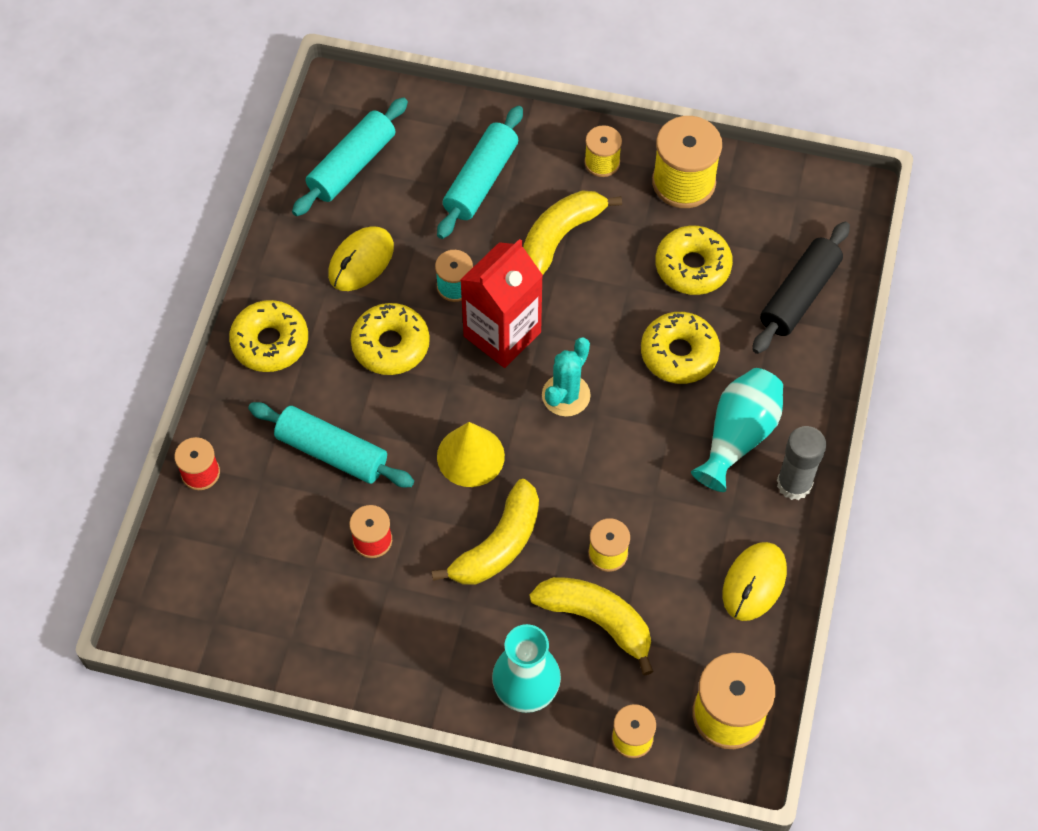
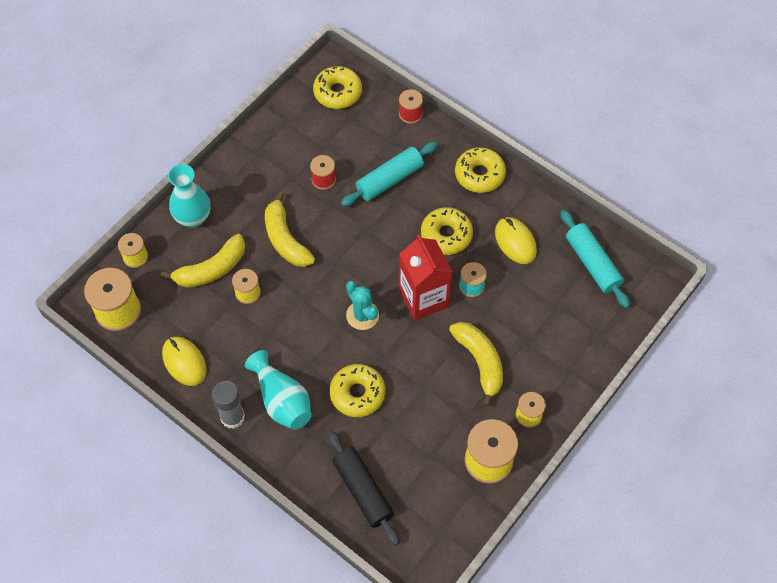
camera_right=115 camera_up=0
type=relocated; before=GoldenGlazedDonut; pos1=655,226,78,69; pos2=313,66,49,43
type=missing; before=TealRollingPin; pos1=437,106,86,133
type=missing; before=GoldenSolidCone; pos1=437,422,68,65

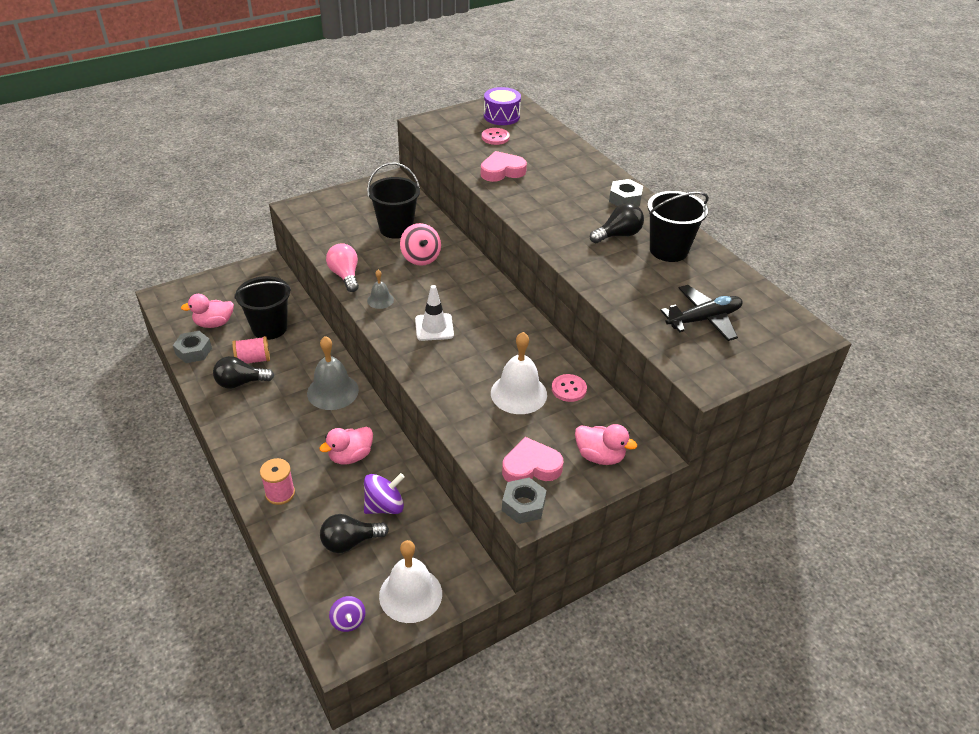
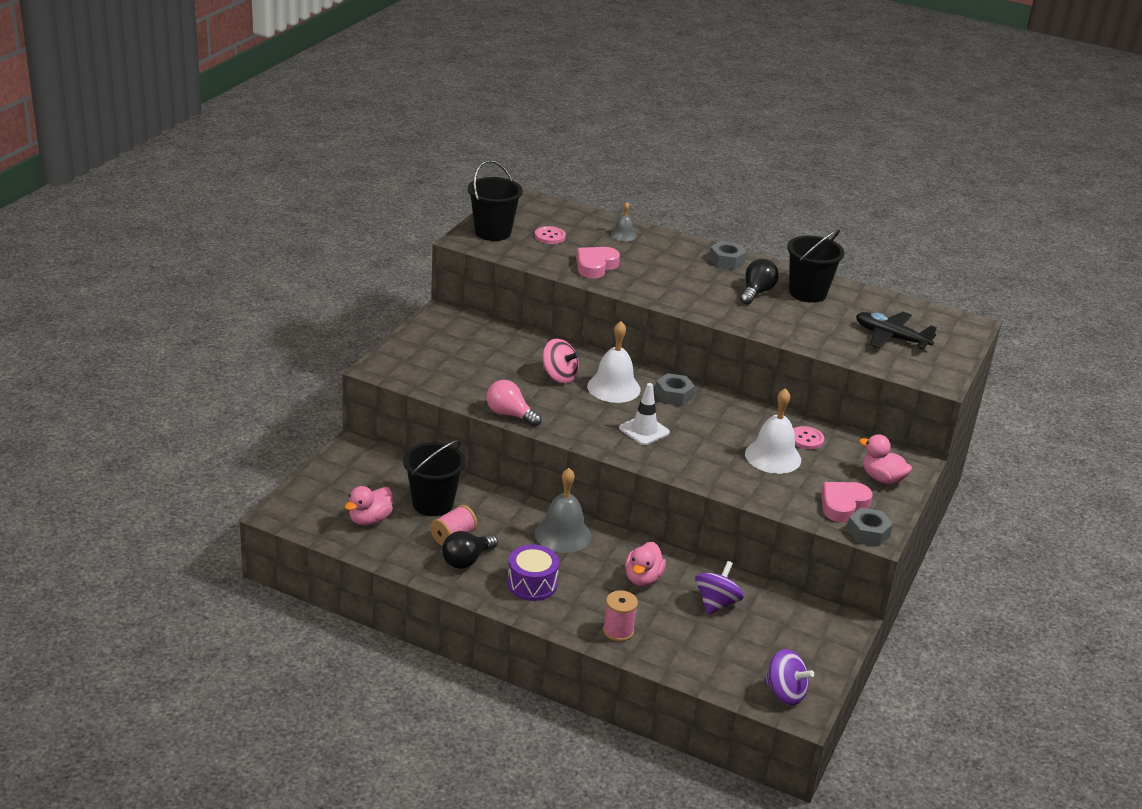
camera_right=-35 camera_up=-10
type=relocated; before=EbonyBucket; pos1=367,163,53,76; pos2=468,160,55,81
type=relocated; before=VioletSnareDrum; pos1=484,87,37,38; pos2=507,545,52,56
type=relocated; before=SnowWhiteHandBell; pos1=379,540,63,83; pos2=587,321,54,82
type=relocated; before=GreyHandBell; pos1=367,270,27,39; pos2=611,202,25,39
type=relocated; before=GreyNut; pos1=173,331,39,32; pos2=655,373,40,33
type=size; before=VioletSpinningTop; pos1=329,596,37,36; pos2=764,649,50,56; scale=1.57
type=spun; before=EbonyToyPlane; pos1=660,285,83,56; pos2=856,312,81,37; turn=-90
type=spun; before=RosePinkDuck; pos1=575,424,62,41; pos2=859,434,53,50; turn=-135
type=missing; before=EbonyLightbulb; pos1=320,514,69,39

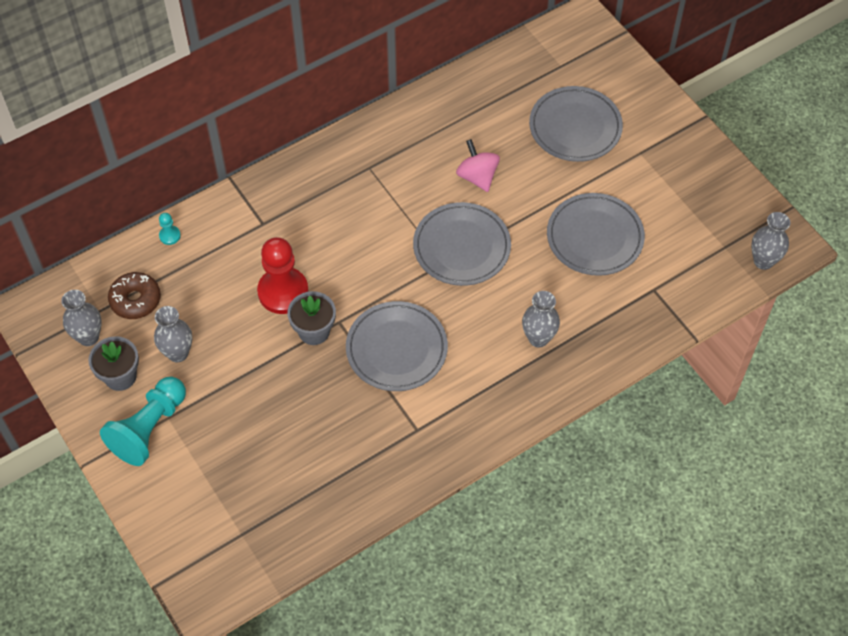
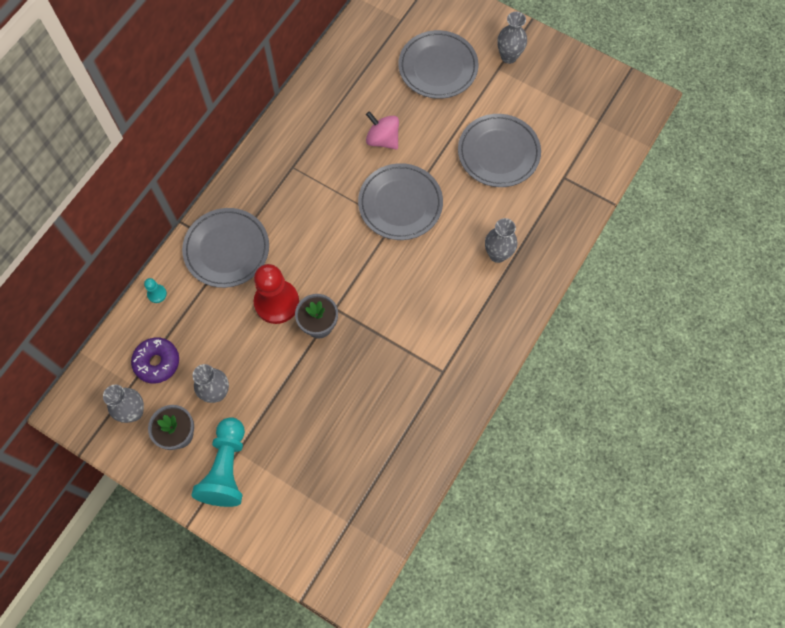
camera_right=-25 camera_up=10
type=colour; before=DarkBrownGlazedDonut; after=VioletGlazedDonut; pos1=108,272,53,47; pos2=131,337,48,47
type=relocated; before=GreyFlatDish; pos1=346,301,102,90; pos2=182,208,87,80
type=relocated; before=GreyFlowerVase; pos1=751,212,39,58; pos2=497,11,30,53

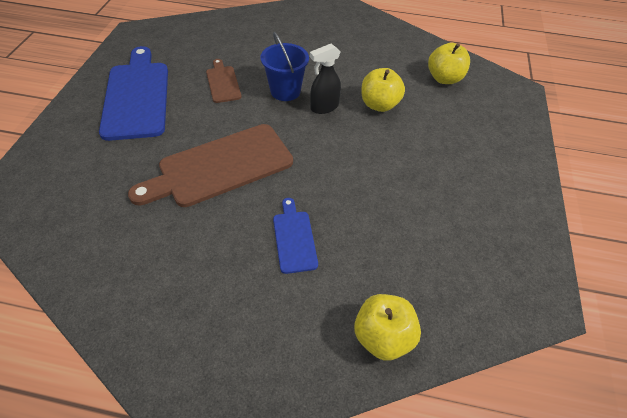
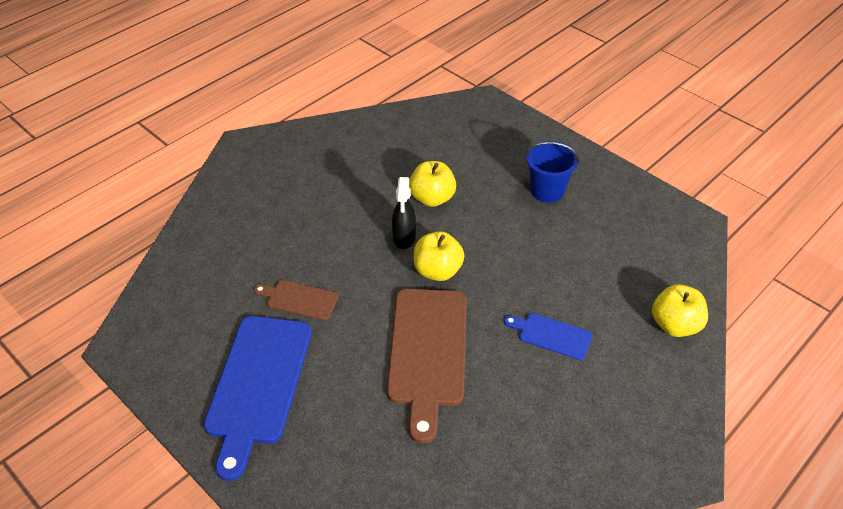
camera_right=-55 camera_up=-5
type=spun; before=CobaltChoppingBoard; pos1=99,46,69,95; pos2=203,316,109,165; turn=-105
type=relocated; before=GoldenAppleFruit; pos1=428,43,42,41; pos2=414,231,51,50
type=relocated; before=CobaltBucket; pos1=261,32,48,69; pos2=525,141,54,62

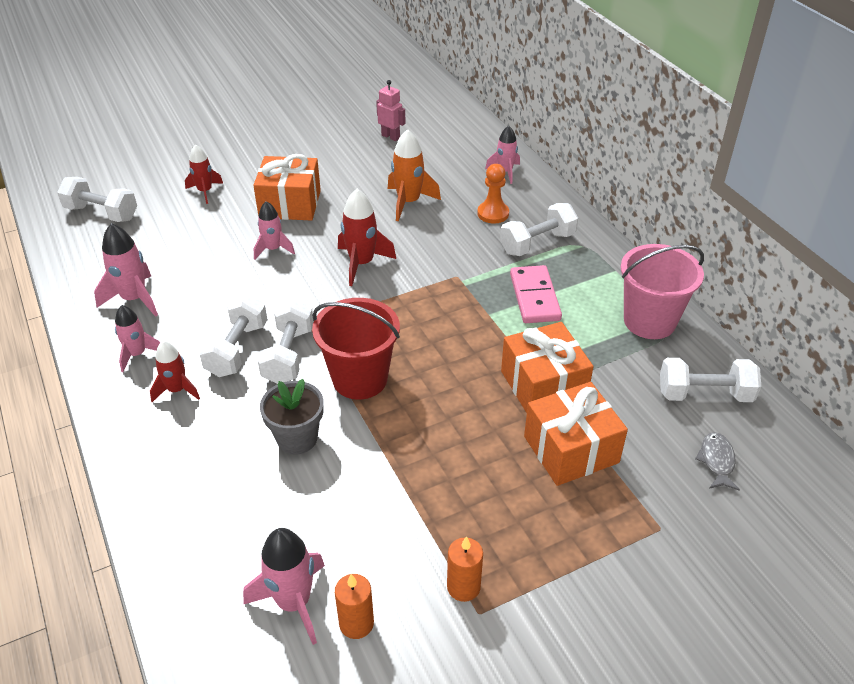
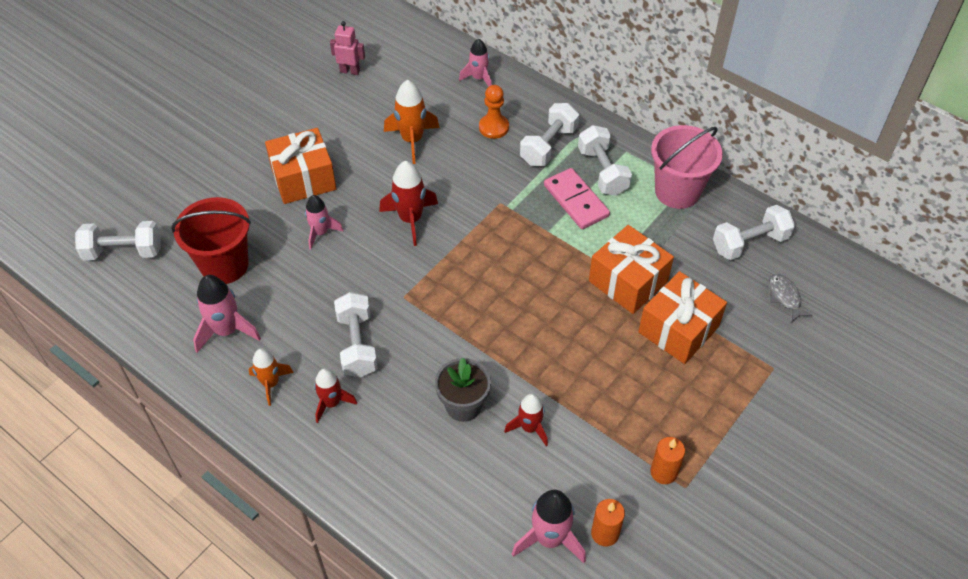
camera_right=-25 camera_up=10
type=relocated; before=ScarletBucket; pos1=312,298,88,102; pos2=171,197,80,87
type=colour; before=RosePinkRocket; after=BrightOrangeRocket; pos1=115,305,45,67; pos2=249,348,45,58
type=relocated; before=ScarletRocket; pos1=185,144,38,60; pos2=504,394,44,52
type=relocated; before=SnowWhiteFreeWeight; pos1=257,299,57,85; pos2=578,125,54,71

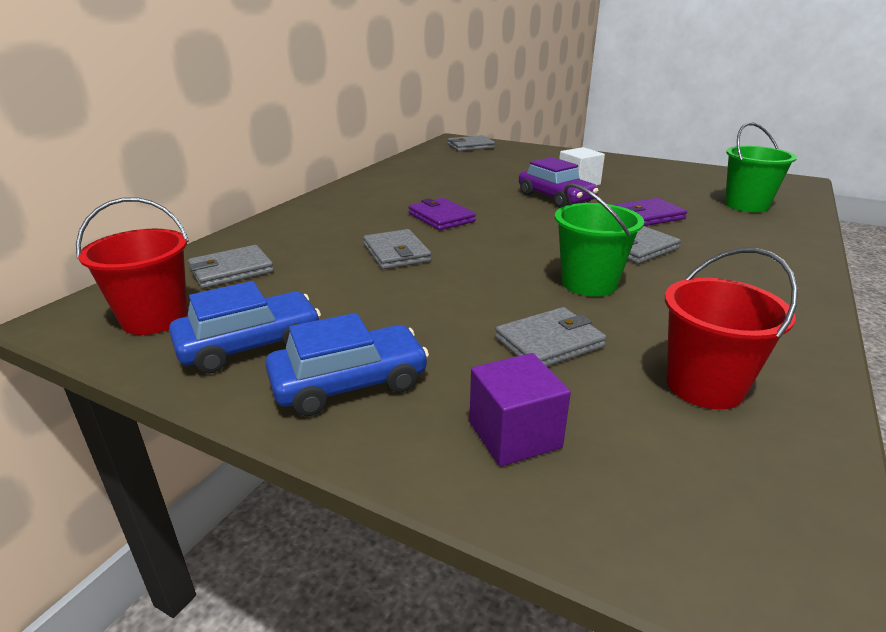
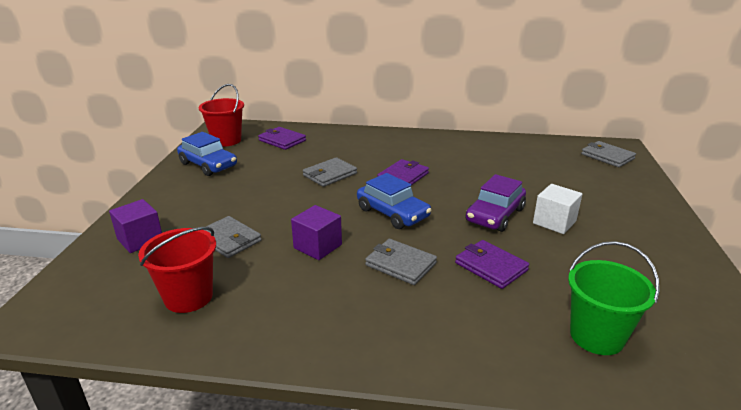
camera_right=70 camera_up=0
type=colour; before=GreyWallet; after=VioletWallet; pos1=188,245,86,43; pos2=258,127,48,23
type=exchanged; before=LeafGreenBucket; after=VioletCube; pos1=555,183,89,114; pos2=291,205,51,55
type=relocated; before=CobaltAutomobile; pos1=265,313,164,103; pos2=357,173,75,56

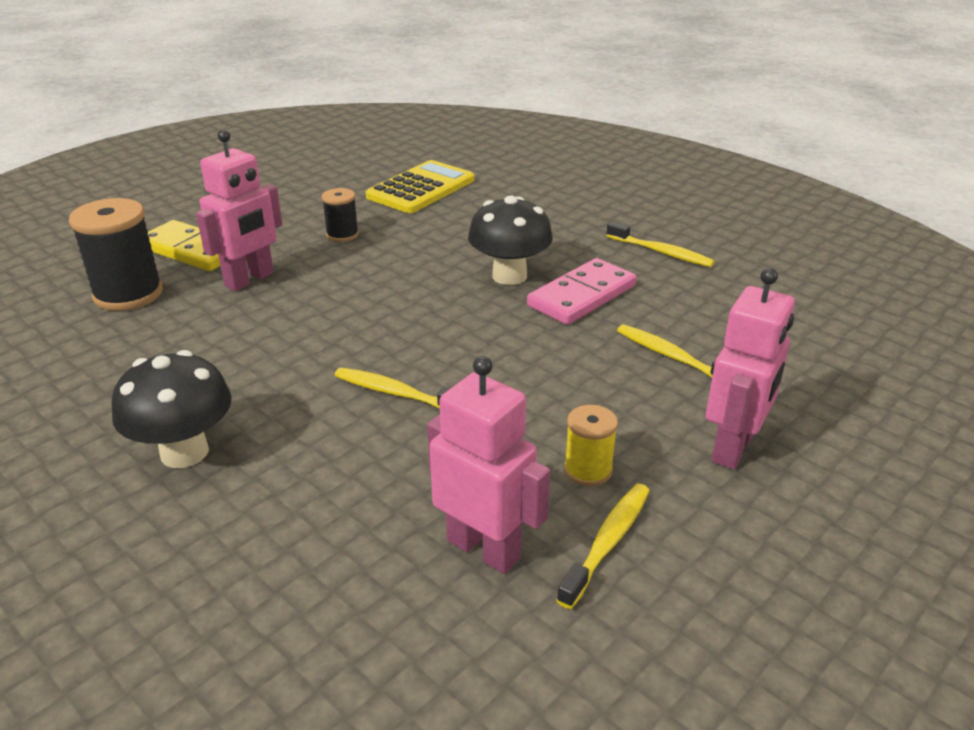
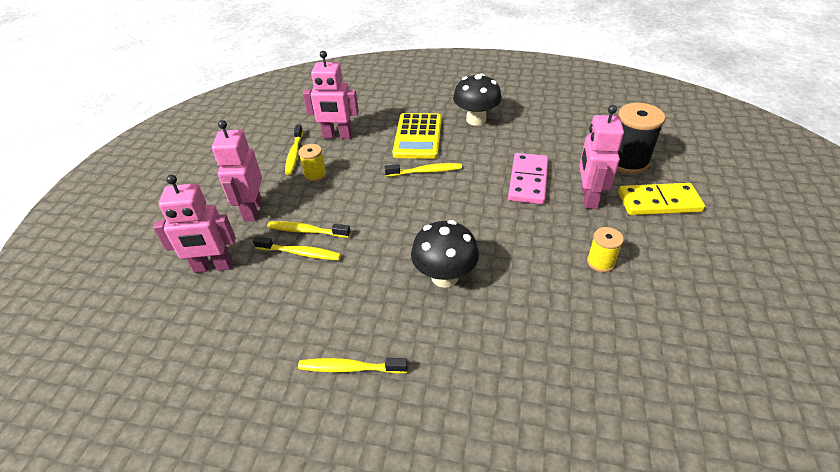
camera_right=150 camera_up=10
type=appeared; after=RosePinkRobotFigure; pos2=153,174,83,99
type=appeared; after=GoldenDentalBrush; pos2=267,221,84,17
type=relocated; before=GoldenAddingMachine; pos1=366,160,108,53; pos2=392,113,50,46
type=relocated; before=RosePinkDomino; pos1=527,258,109,67; pos2=508,153,40,51
type=colour; before=EbonyReelOfThread; after=GoldenReelOfThread; pos1=322,188,37,54; pos2=587,227,37,45

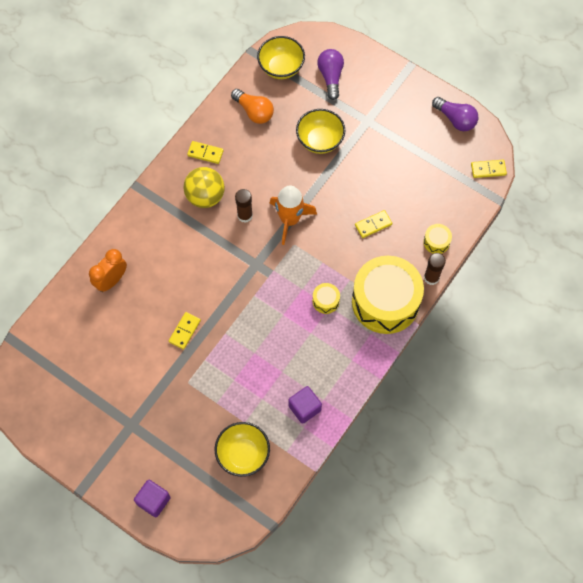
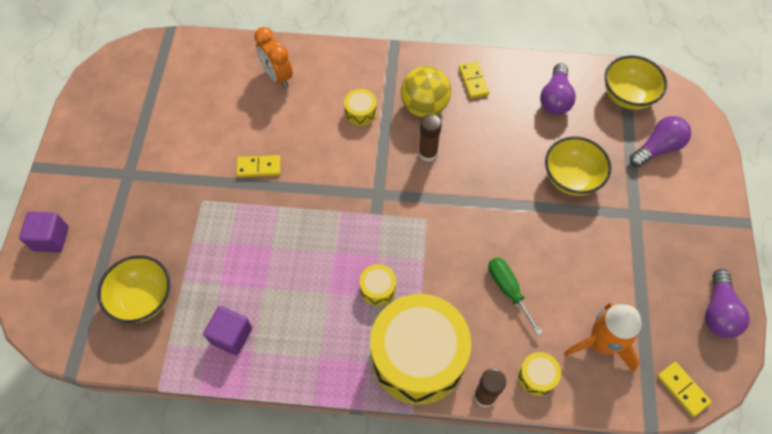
camera_right=60 camera_up=-5
type=spun; before=BrightOrangeClock; pos1=89,249,38,43; pos2=254,27,39,61; turn=-135
type=appeared; after=GoldenSnareDrum; pos2=344,89,33,37
type=exchanged; before=GoldenDomino; after=LeafGreenFlatScrewdriver; pos1=355,210,37,28; pos2=488,257,55,78
type=colour; before=BrightOrangeLightbulb; after=VioletLightbulb; pos1=231,89,43,35; pos2=540,63,36,52
type=relocated; before=BrightOrangeRocket; pos1=270,185,47,60; pos2=564,303,78,70

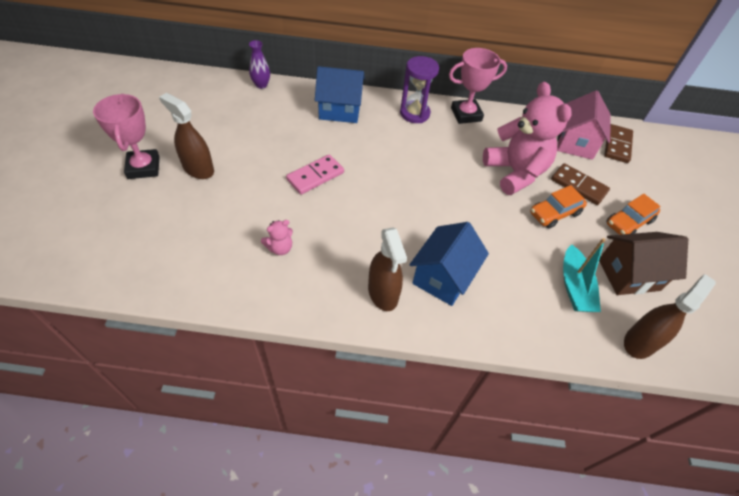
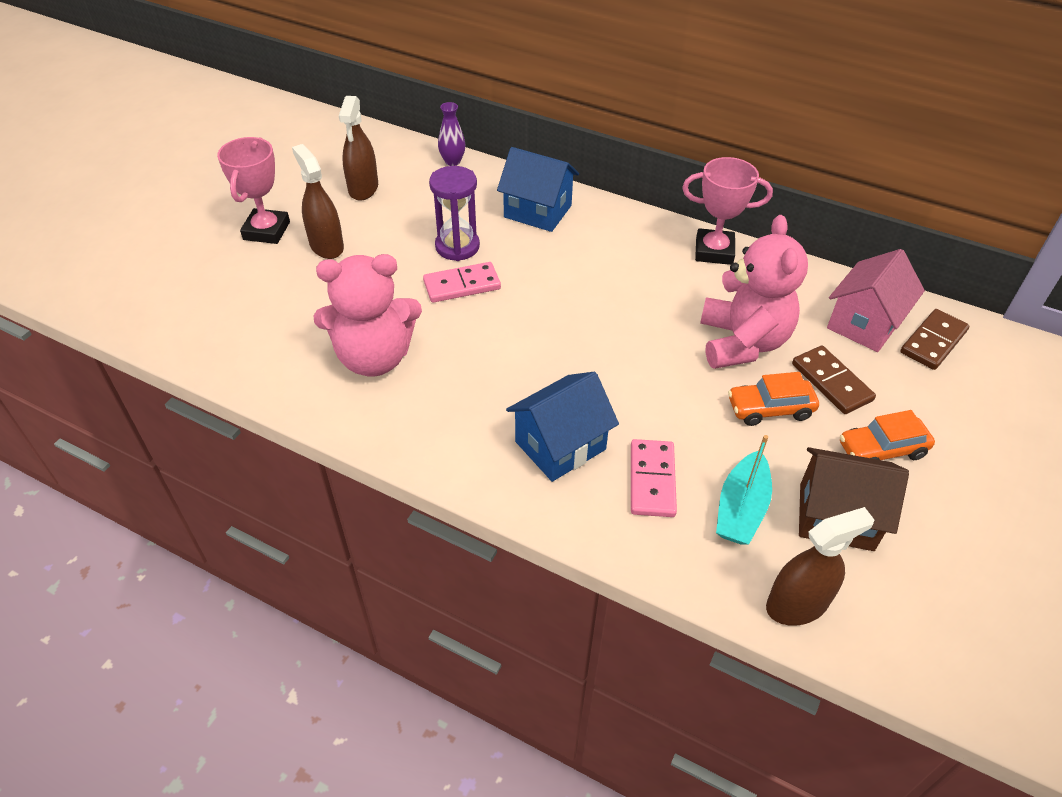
camera_right=25 camera_up=-5
type=size; before=RosePinkTeddy; pos1=261,220,32,35; pos2=313,254,109,123; scale=2.42
type=relocated; before=DarkBrownSprayBottle; pos1=368,227,39,84; pos2=339,96,39,105
type=relocated; before=VioletSandglass; pos1=400,56,39,67; pos2=429,166,51,95
type=appeared; after=RosePinkDomino; pos2=631,439,46,78

